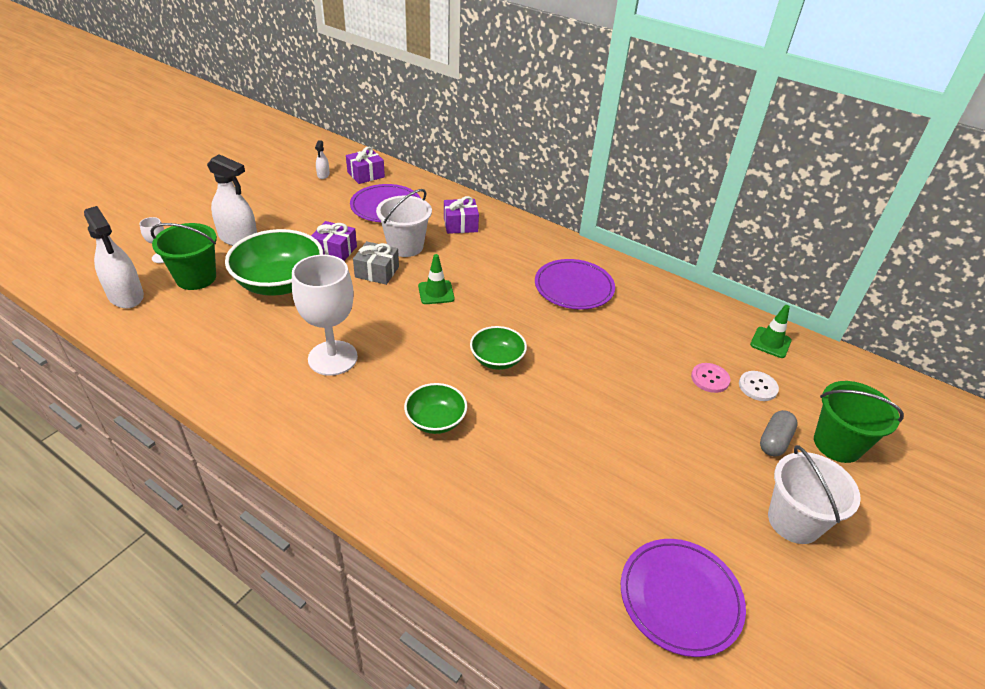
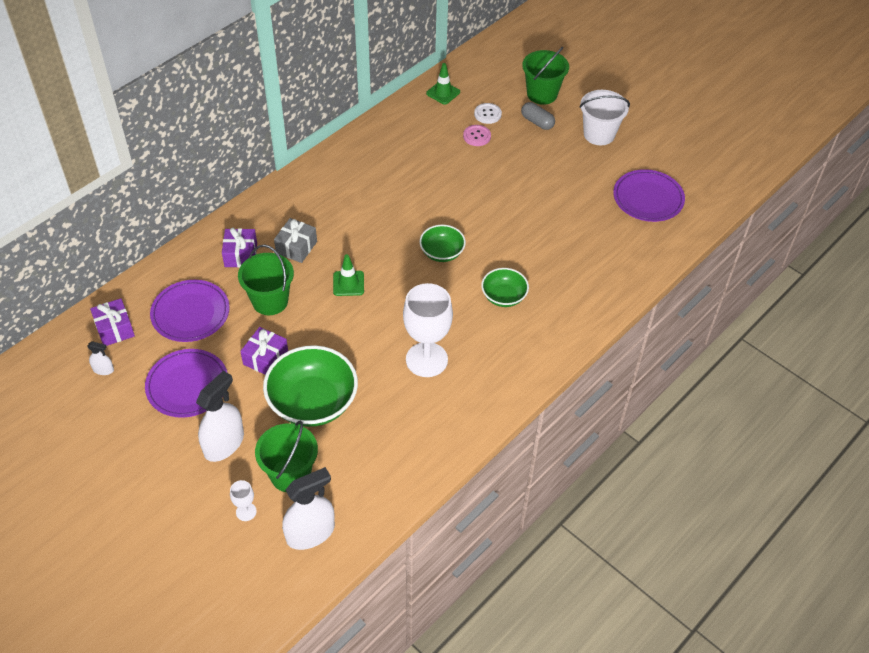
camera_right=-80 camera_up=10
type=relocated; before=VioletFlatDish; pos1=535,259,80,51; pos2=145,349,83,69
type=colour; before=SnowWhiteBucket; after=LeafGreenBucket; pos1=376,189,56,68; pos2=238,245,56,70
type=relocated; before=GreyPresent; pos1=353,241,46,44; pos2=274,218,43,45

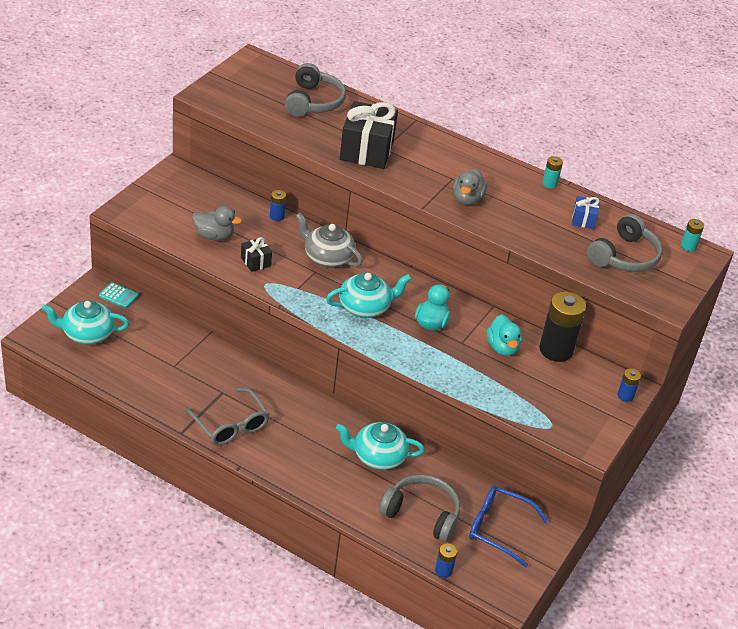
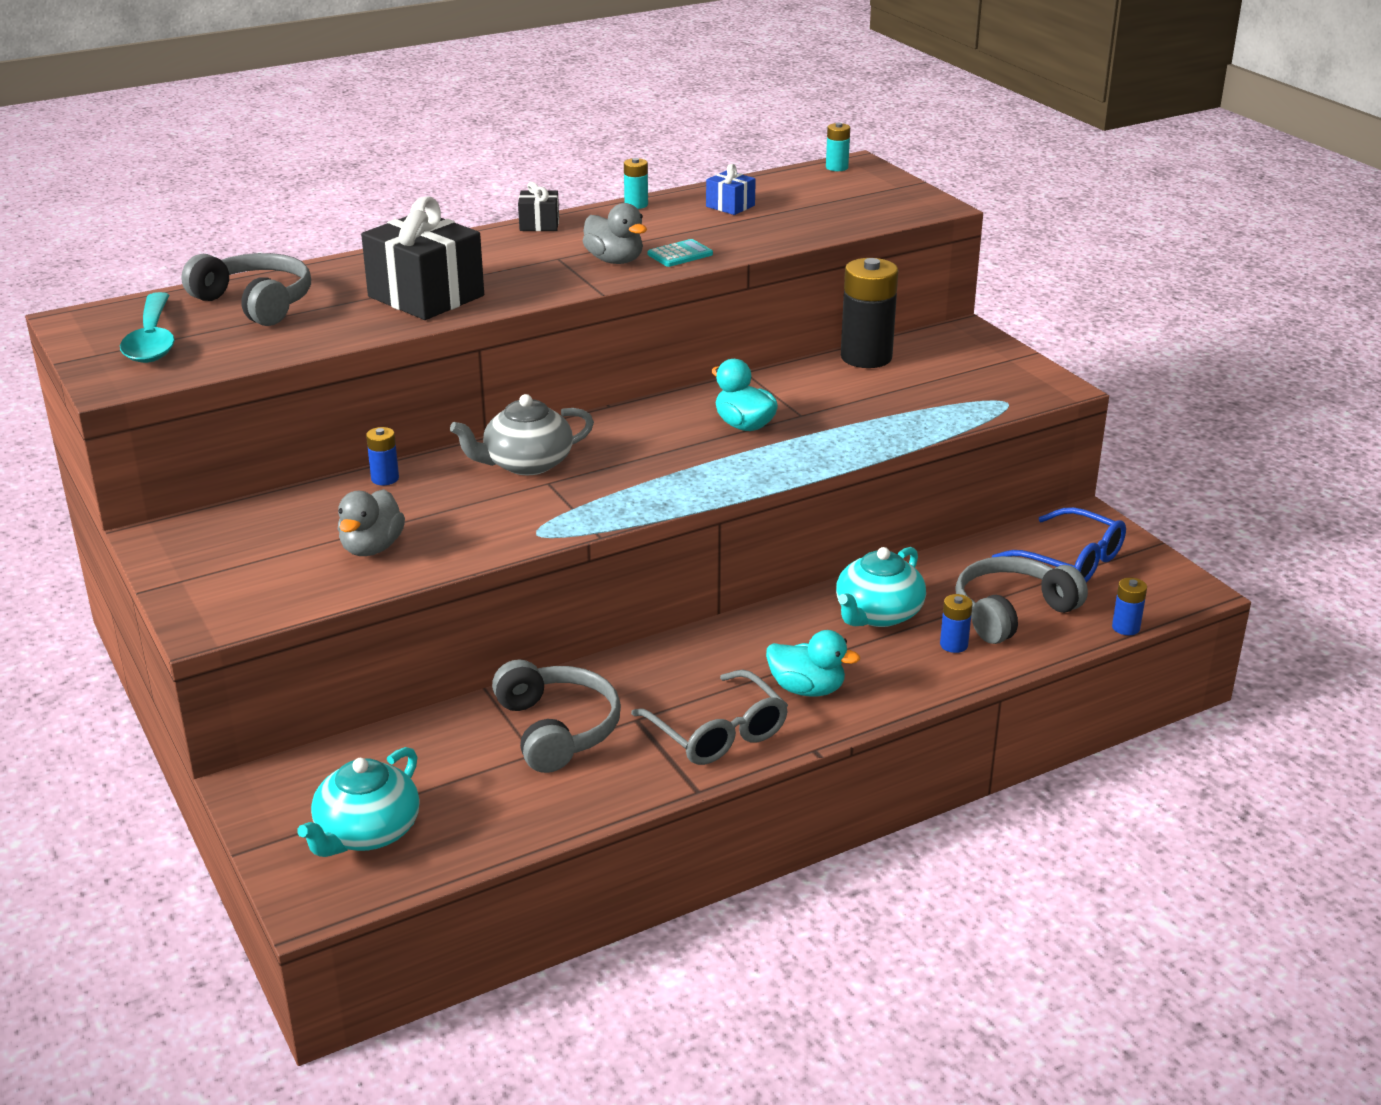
camera_right=-55 camera_up=-10
type=appeared; after=TealTablespoon; pos2=120,292,55,71
type=spun; before=GreyDuck; pos1=192,206,50,35; pos2=338,489,67,67; turn=150
type=relocated; before=GreyHeadset; pos1=587,214,76,58; pos2=492,659,129,114
type=relocated; before=EbonyPresent; pos1=241,237,31,35; pos2=518,182,41,49
type=spun; before=GreyEyeglasses; pos1=184,388,86,58; pos2=631,669,157,96; turn=60
type=relocated; before=TealAddingMachine; pos1=99,282,40,26; pos2=648,239,65,28
type=relocated; before=TealDuck; pos1=487,314,35,42; pos2=766,630,94,66
type=relocated; before=CobaltAaBattery; pos1=617,368,24,34; pos2=940,594,33,59
type=spun; before=CobaltEyeglasses; pos1=469,486,79,81; pos2=992,507,134,76; turn=-105
type=missing; before=TealTeaPot; pos1=326,273,85,45

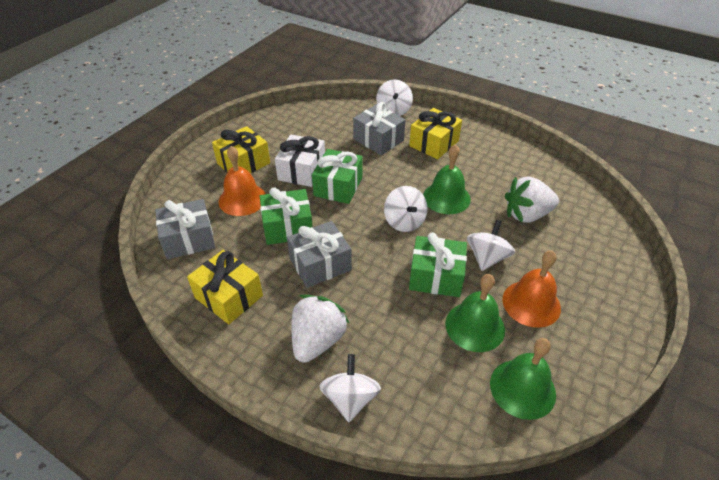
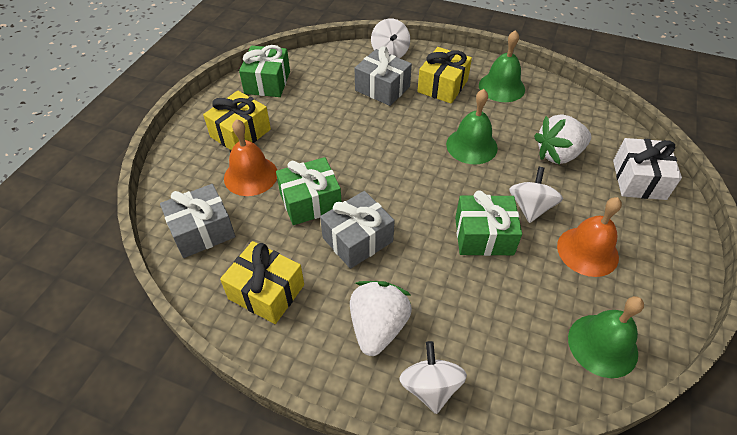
camera_right=-10 camera_up=5
type=relocated; before=LeafGreenPresent; pos1=312,149,51,55; pos2=239,45,51,52
type=relocated; before=LeafGreenHandBell; pos1=445,274,60,78; pos2=479,30,46,72
type=relocated; before=SnowWhitePresent; pos1=275,134,50,53; pos2=613,138,69,62
type=missing; before=SnowWhiteSpinningTop; pos1=384,186,44,46

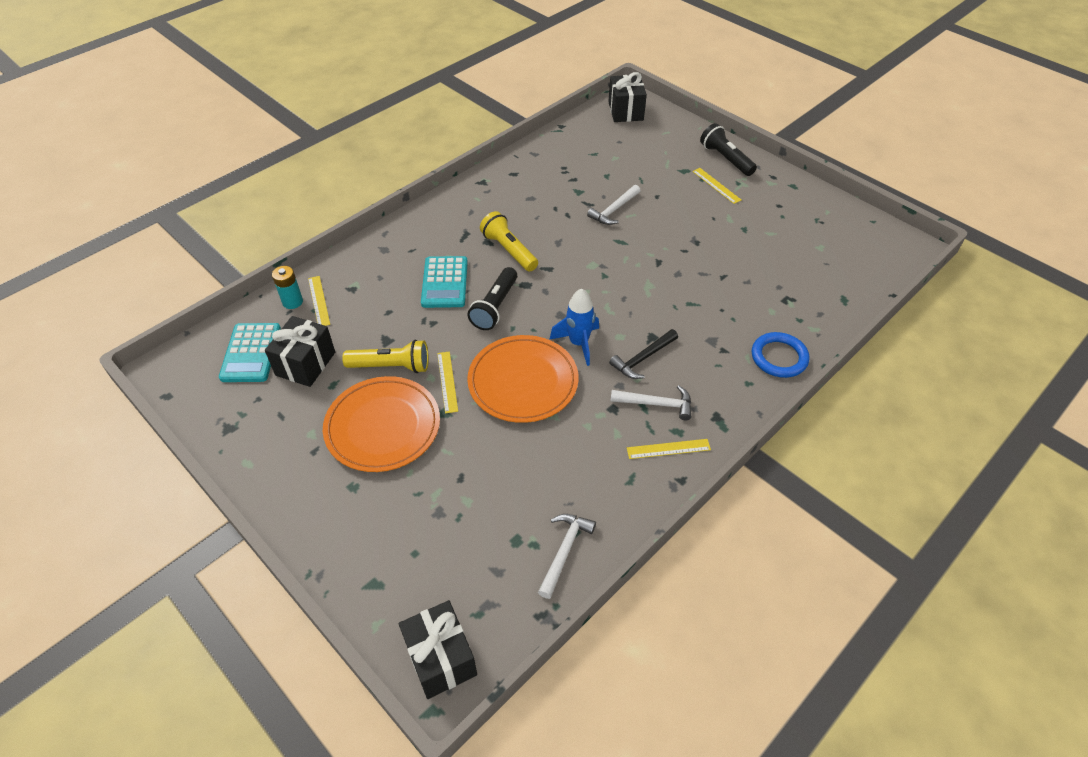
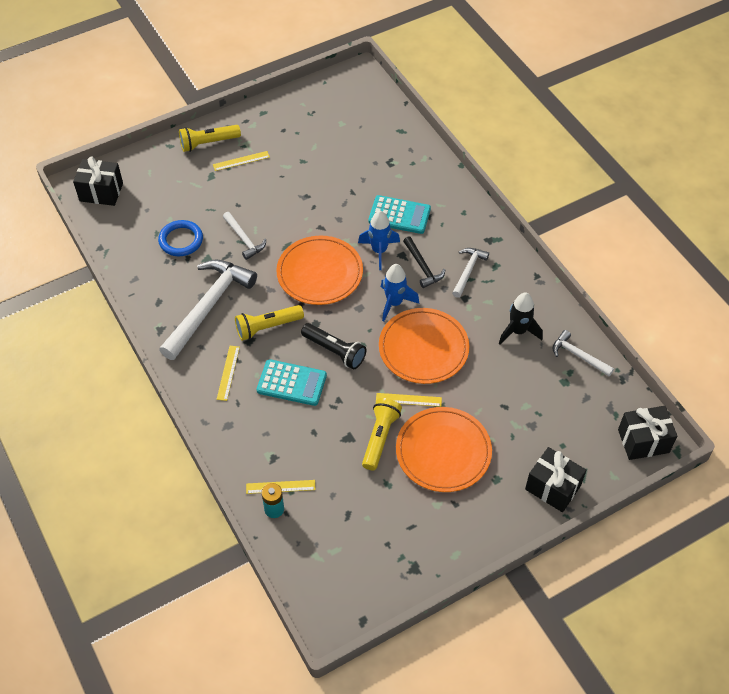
camera_right=-75 camera_up=5
type=relocated; before=CobaltRing; pos1=752,332,57,46; pos2=158,220,45,36
type=appeared; after=SnowWhiteCarpenter'sHammer; pos2=159,260,98,100
type=colour; before=EbonyTorch; after=GoldenTorch; pos1=700,123,57,53; pos2=179,125,62,27
type=relocated; before=GoldenMeasuringStick; pos1=627,439,84,20; pos2=217,346,23,55
type=appeared; after=BrightOrangeFlatDish; pos2=276,236,87,69
type=appeared; after=CobaltRocket; pos2=358,211,42,59
type=relocated; before=TealAddingMachine; pos1=219,323,62,59; pos2=368,195,63,39
type=appeared; after=EbonyRocket; pos2=499,293,44,52
type=relocated; before=EbonyPresent; pos1=265,316,70,71; pos2=525,447,61,65

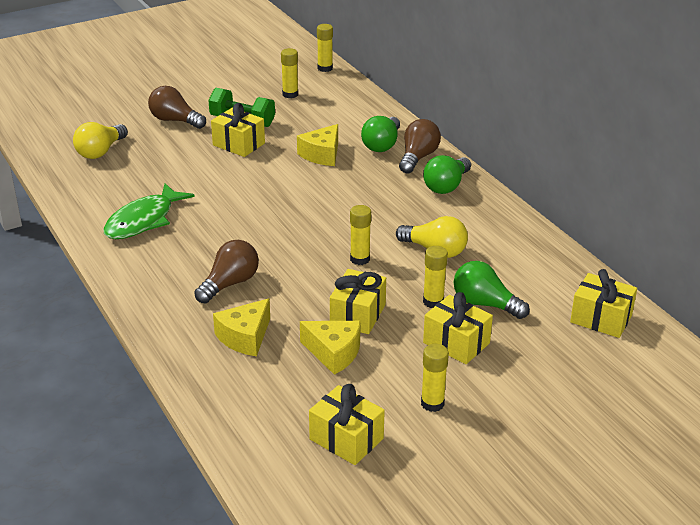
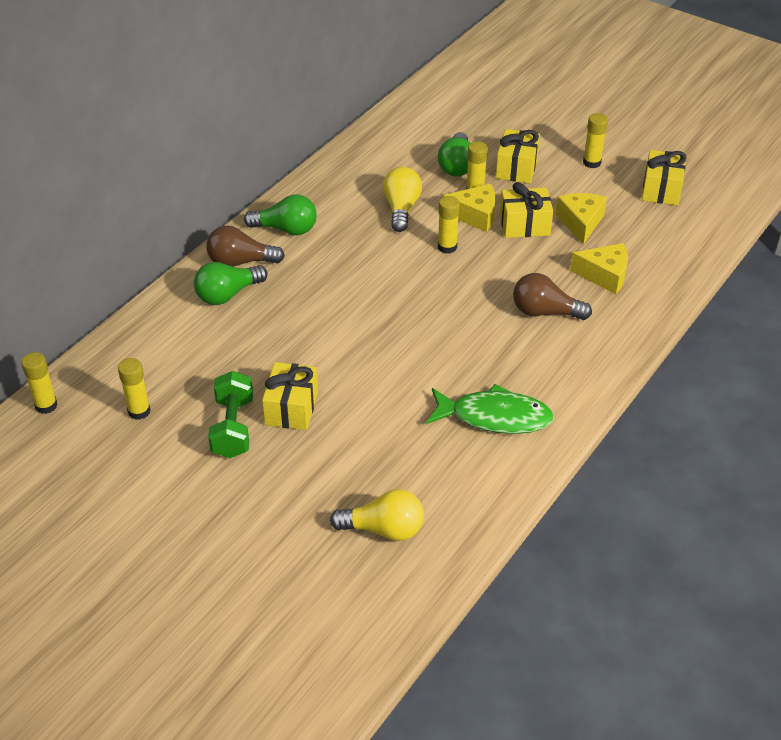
camera_right=-115 camera_up=10
type=spun; before=LeafGreenLightbulb; pos1=361,116,39,36; pos2=194,262,73,43; turn=150
type=relocated; before=GoldenCheeseWedge; pos1=297,124,41,42; pos2=443,184,53,48
type=missing; before=DarkBrownLightbulb; pos1=148,86,58,43
type=missing; before=GoldenPresent; pos1=570,269,67,69

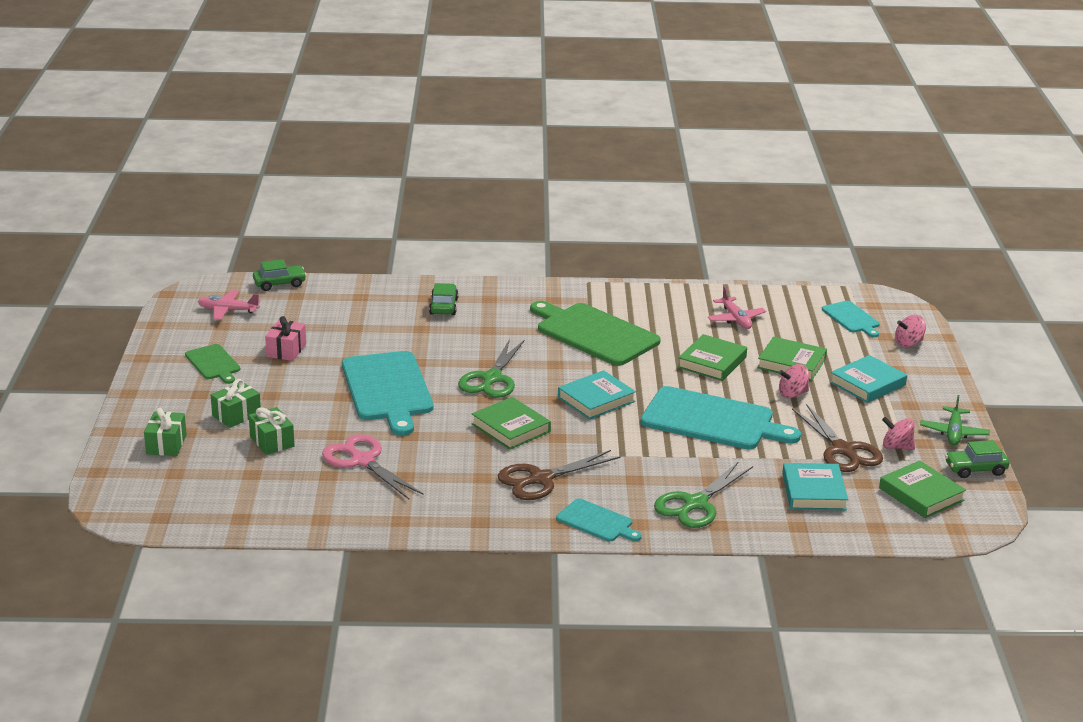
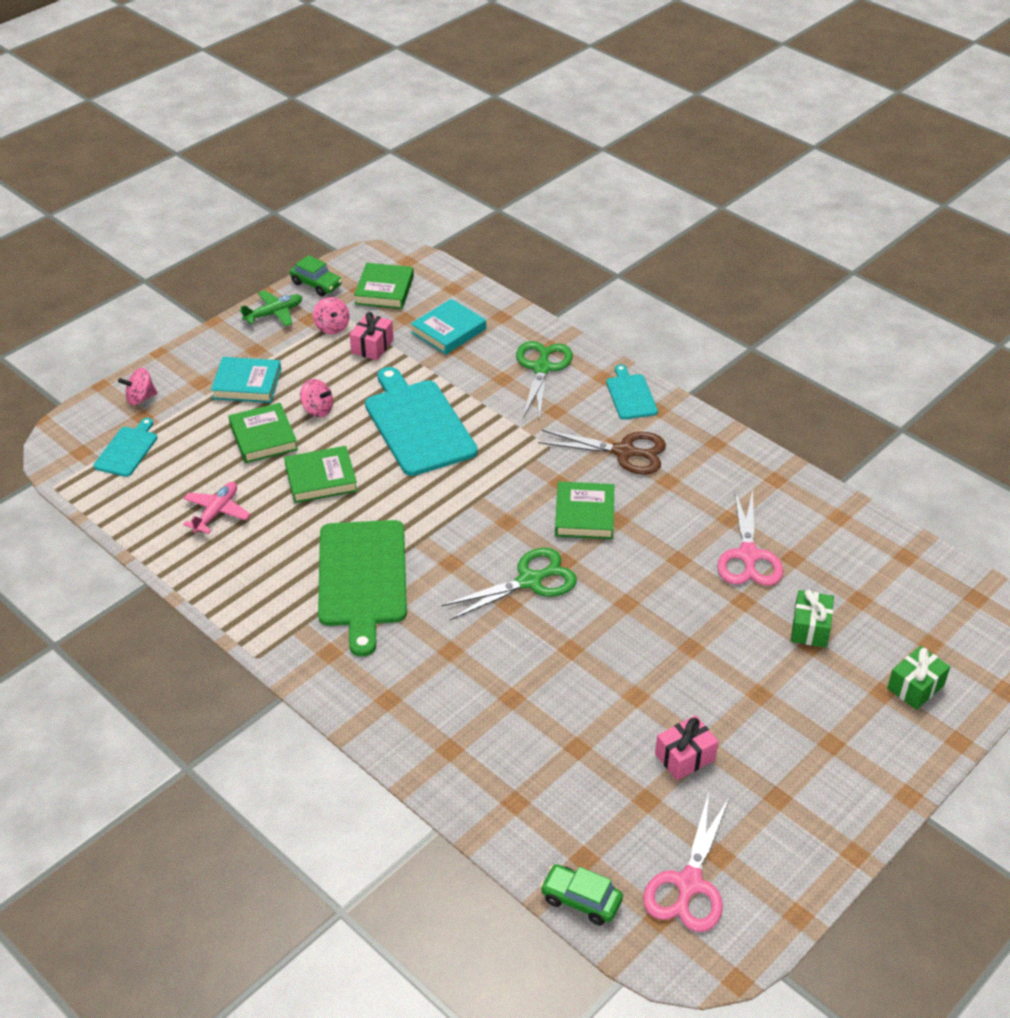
camera_right=-135 camera_up=15
type=spun; before=RosePinkSpinningTop; pos1=895,315,31,32; pos2=118,368,40,37; turn=135
type=exchanged; before=DarkBrownShears; after=RosePinkPresent; pos1=792,404,91,68; pos2=350,312,43,48
type=spun; before=LeafGreenShears; pos1=654,461,99,67; pos2=516,341,57,81; turn=-75
type=exchanged; before=RosePinkToyPlane; after=RosePinkShears; pos1=197,290,63,30; pos2=643,792,87,140
type=missing; before=LeafGreenChoppingBoard; pos1=185,344,56,40
type=missing; before=LeafGreenPresent; pos1=211,379,50,49
type=missing; before=TealChoppingBoard; pos1=342,351,91,85
type=missing; before=LeafGreenAutomobile; pos1=429,283,30,32
type=missing; before=TealHardback; pos1=558,370,78,50

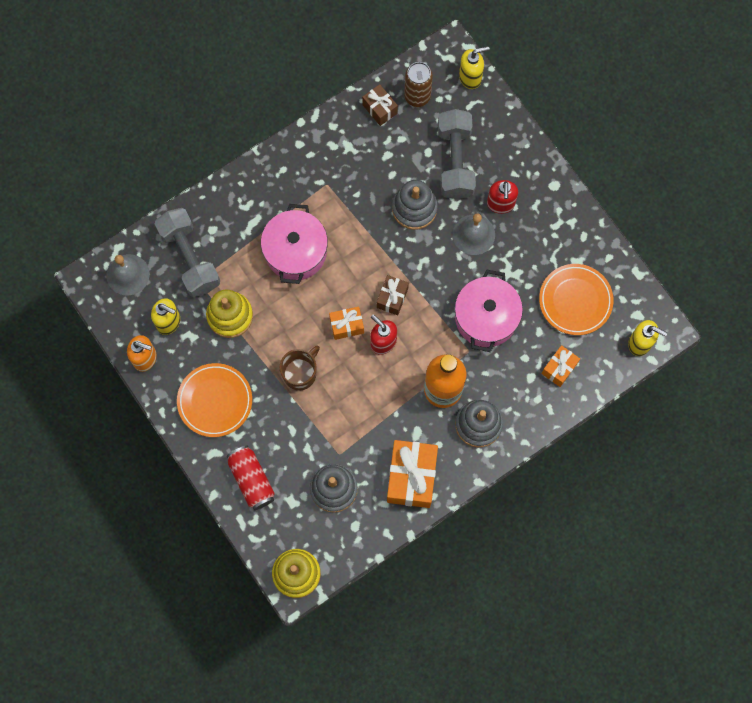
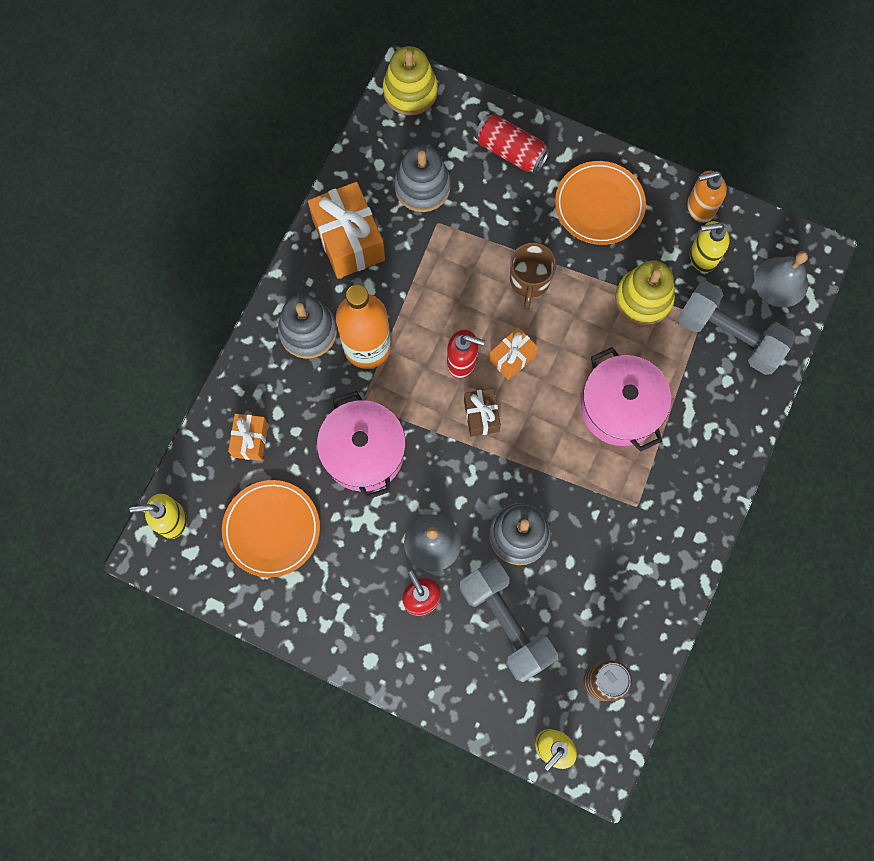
camera_right=150 camera_up=0
type=missing; before=DarkBrownPresent; pos1=362,84,36,42

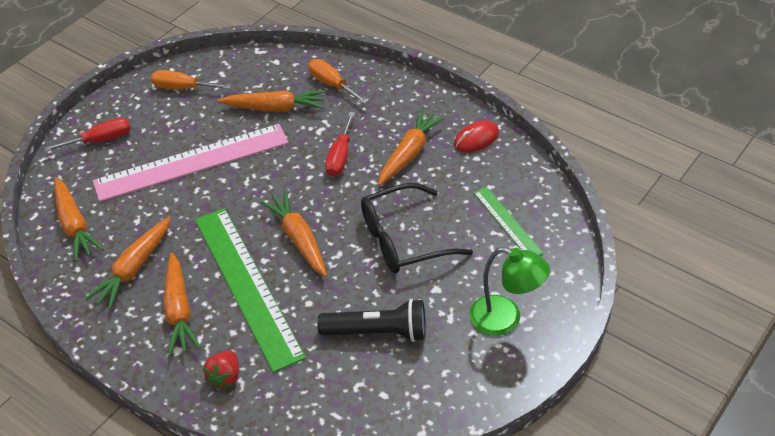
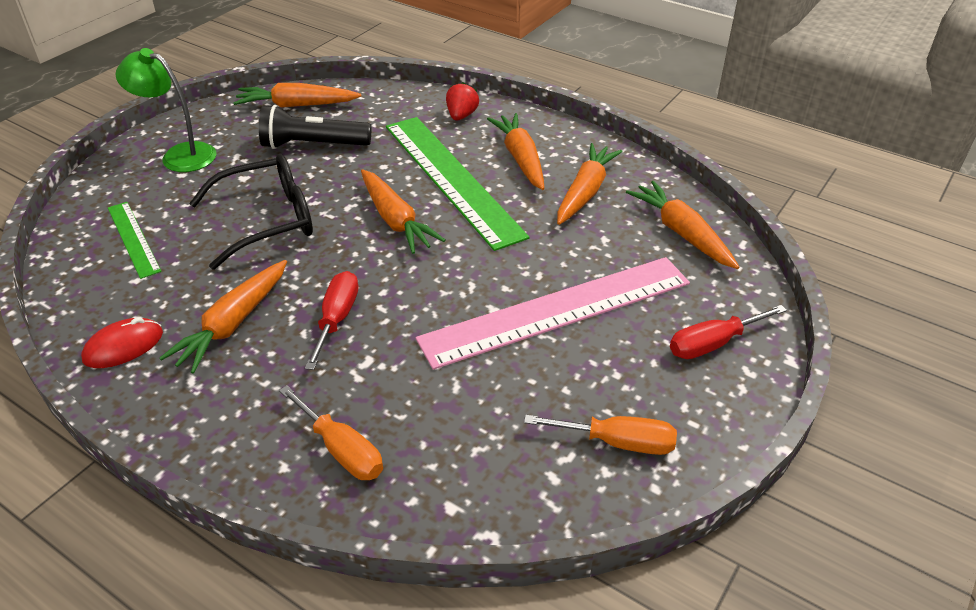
camera_right=175 camera_up=-5
type=relocated; before=BrightOrangeCarrot; pos1=217,90,109,22; pos2=233,83,128,25

